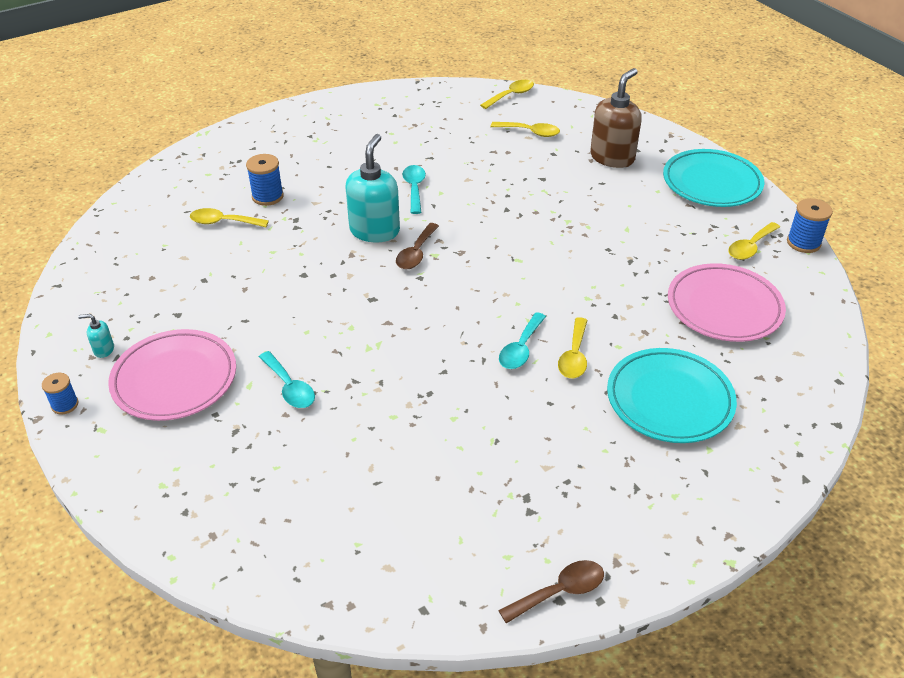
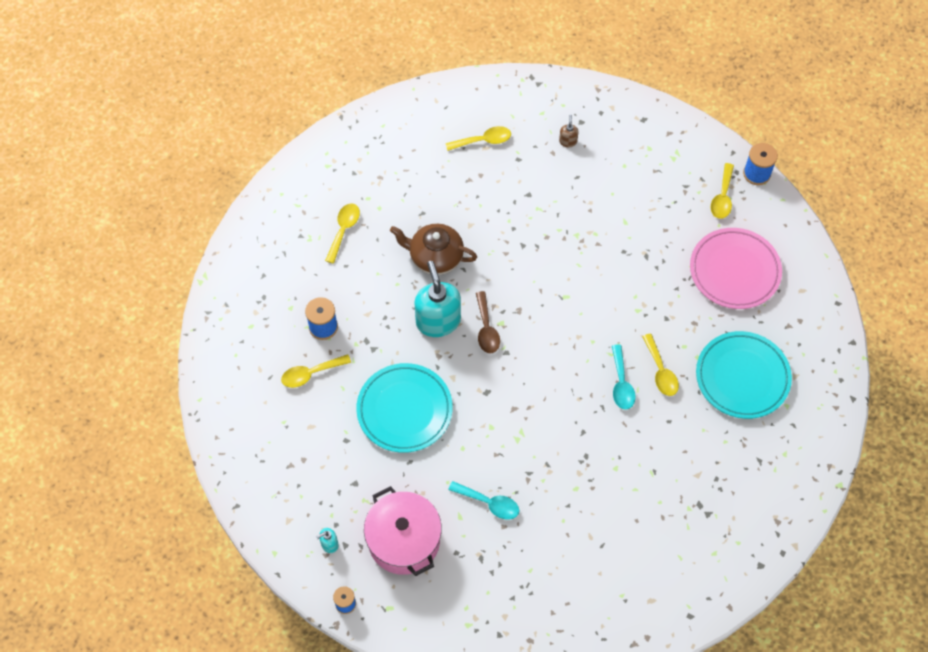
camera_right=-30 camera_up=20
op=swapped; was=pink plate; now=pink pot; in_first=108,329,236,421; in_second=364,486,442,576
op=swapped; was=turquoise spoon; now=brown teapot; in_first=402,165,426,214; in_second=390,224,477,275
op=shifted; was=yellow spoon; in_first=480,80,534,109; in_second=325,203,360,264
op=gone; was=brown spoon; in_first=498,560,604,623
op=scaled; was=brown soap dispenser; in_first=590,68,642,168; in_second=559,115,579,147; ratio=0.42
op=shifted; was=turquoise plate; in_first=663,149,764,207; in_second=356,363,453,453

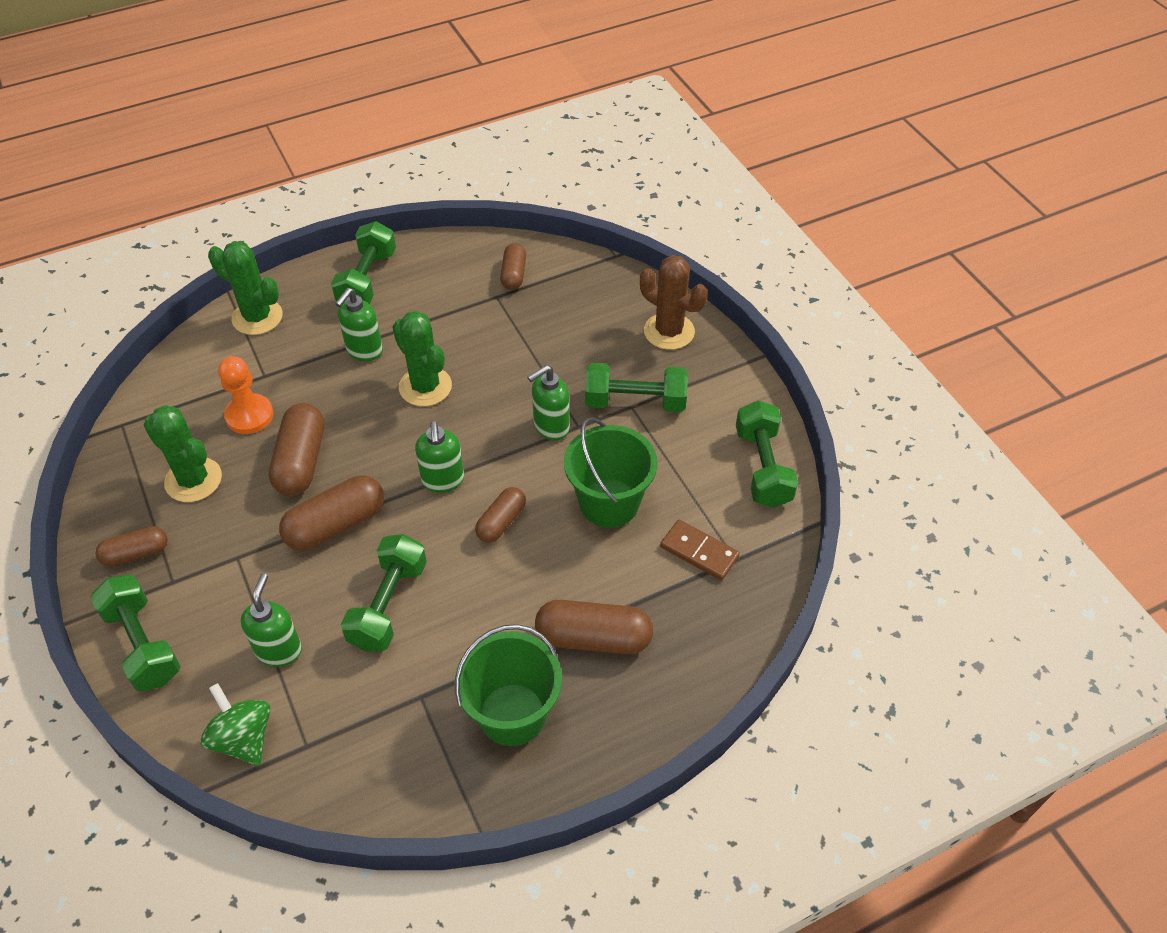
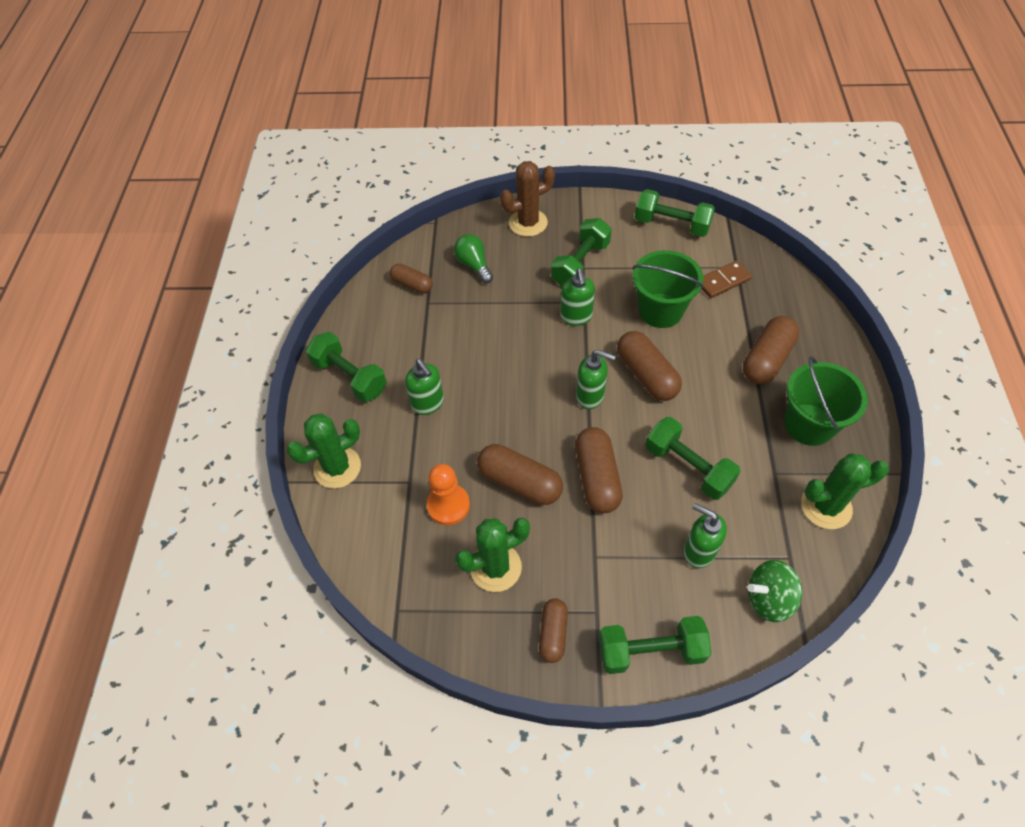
camera_right=-60 camera_up=5
op=shifted; was=green cactus; in_first=393,311,452,406; in_second=801,453,889,529
op=scaled; was=brown capsule; in_first=475,487,526,542; in_second=617,331,682,401; ratio=1.62
op=new; now=green light bulb; in_second=454,234,493,283

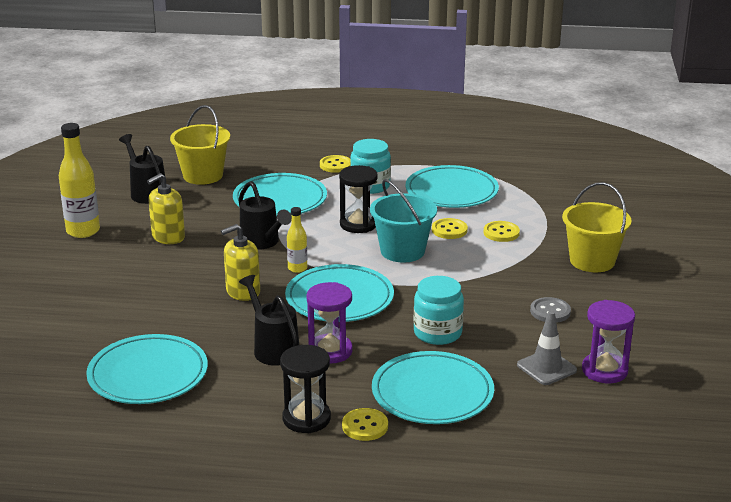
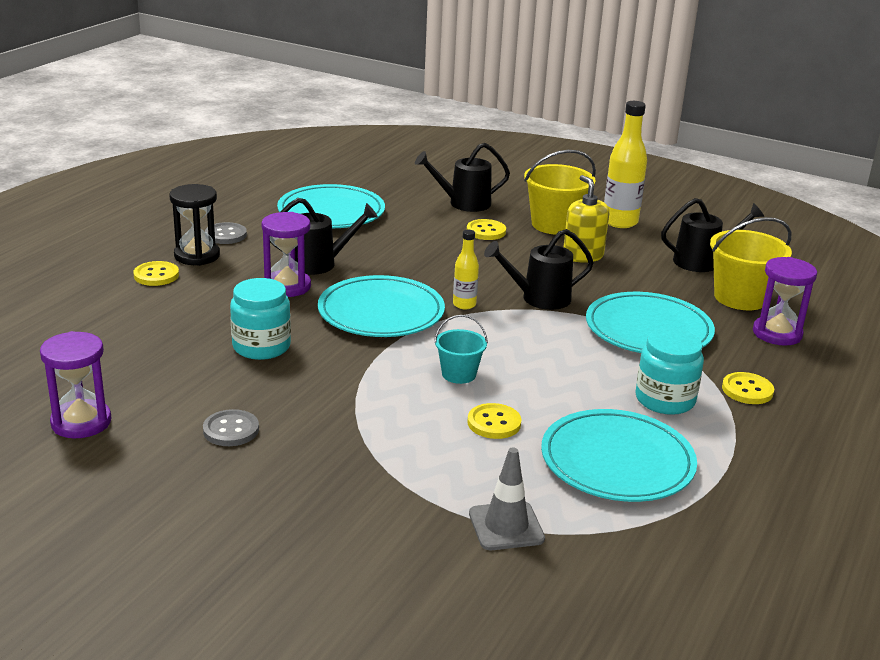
camera_right=110 camera_up=0
op=gone; was=yellow soap dispenser; in_first=221,224,260,301
op=gone; was=black hourglass; in_first=339,165,378,233
op=scaled; was=turquoise bucket; in_first=370,179,437,263; in_second=434,315,488,384; ratio=0.57
op=gone; was=turquoise plate; in_first=372,351,494,424
op=shifted; was=yellow button; in_first=484,221,520,242; in_second=467,219,506,240
op=shifted; was=grey traffic cone; in_first=517,311,577,385; in_second=469,447,545,550
op=shifted; was=yellow bucket; in_first=562,182,632,272; in_second=524,150,596,235
op=new; now=grey button; in_second=205,222,247,244
op=new; now=black watering can; in_second=415,143,510,212
op=new; now=purple hourglass; in_second=753,257,817,346

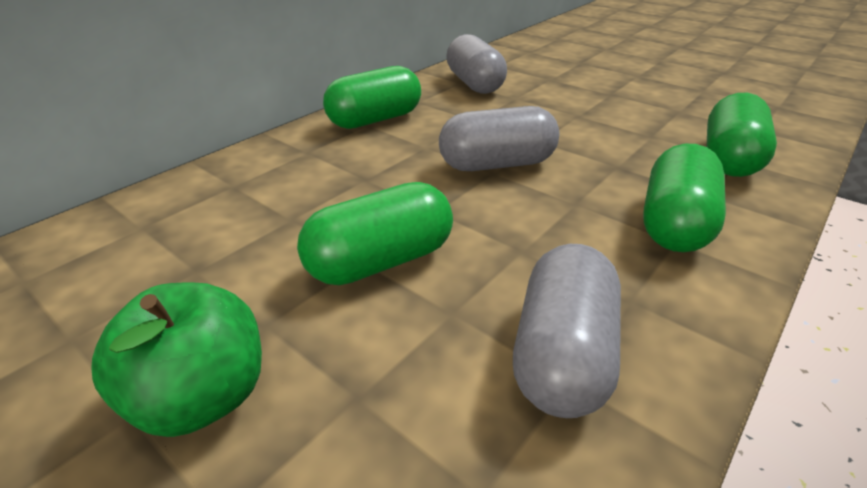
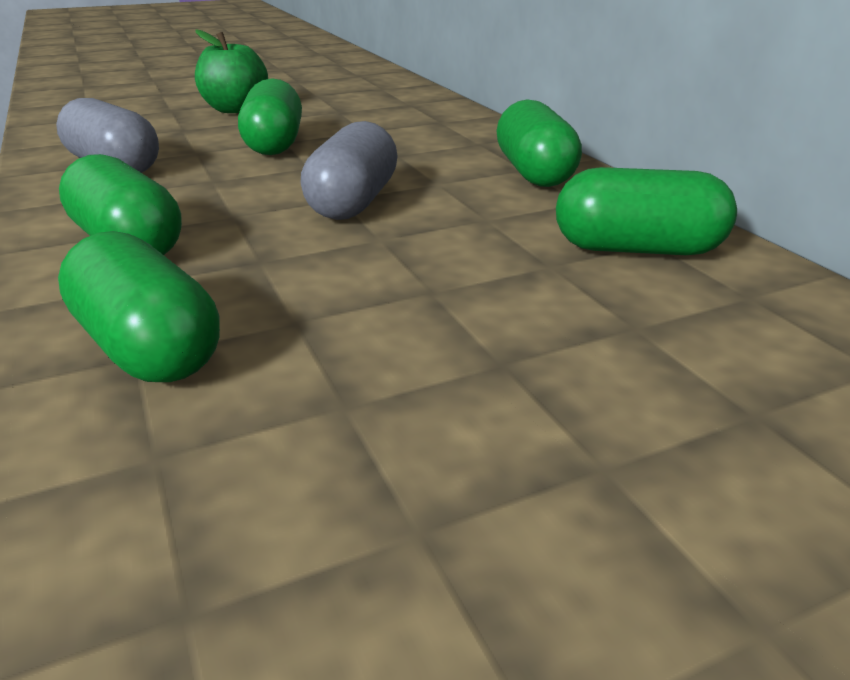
camera_right=115 camera_up=-5
op=repainted; was=grey capsule; now=green capsule; in_first=446,34,507,94; in_second=556,167,737,255

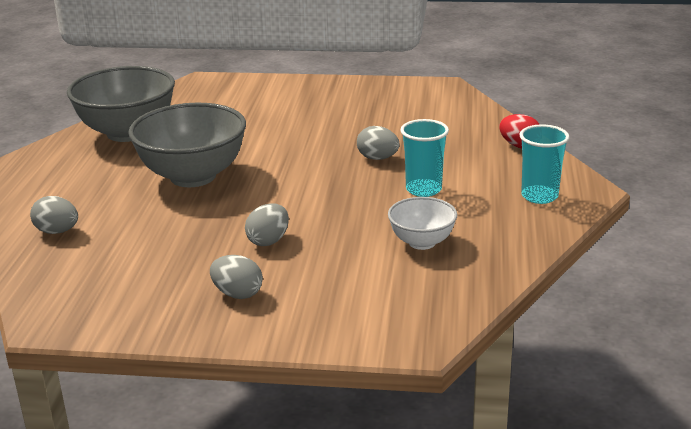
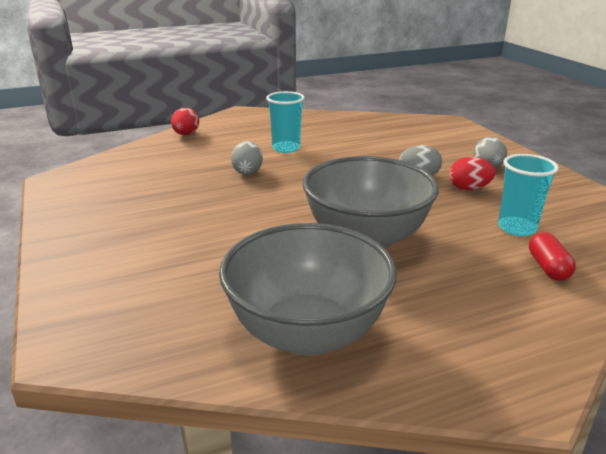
camera_right=-120 camera_up=0
op=swapped; was=grey egg; now=red capsule; in_first=30,196,78,234; in_second=529,232,576,281
op=gone; was=white bowl; in_first=388,197,457,250
op=shifted; was=turquoise cup; in_first=519,124,570,204; in_second=498,154,559,236
op=new; now=red egg; in_second=450,157,496,190

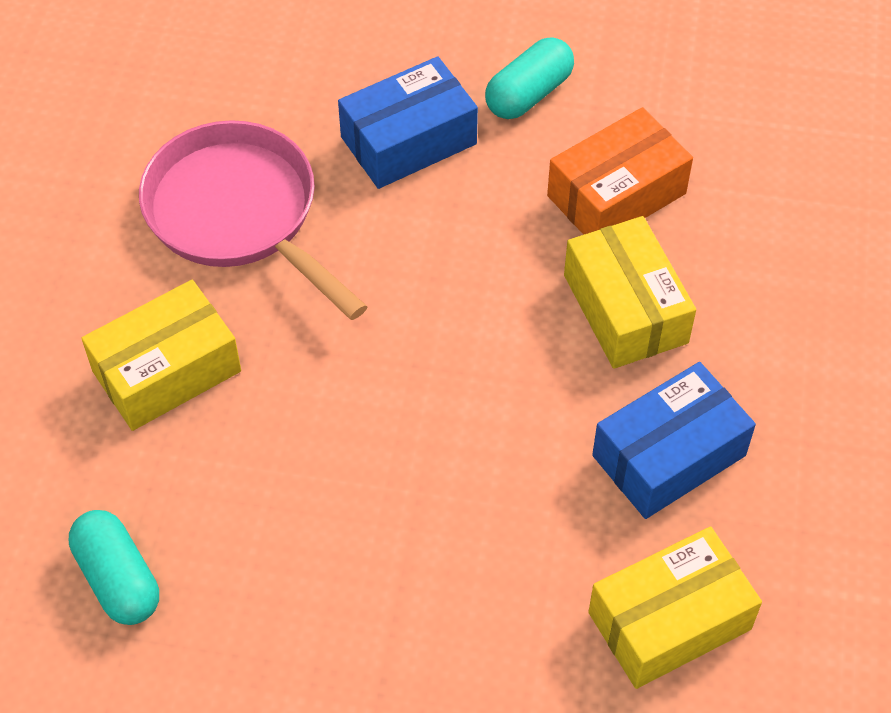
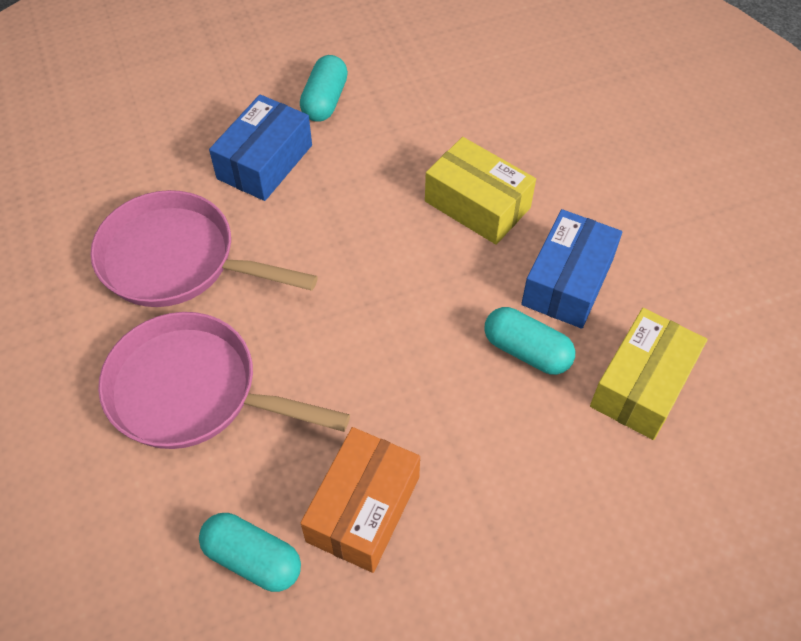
camera_right=-30 camera_up=0
op=swapped; was=yellow box; now=pink pan; in_first=81,280,241,431; in_second=98,312,350,449
op=shifted; was=orange box; in_first=547,107,693,235; in_second=301,427,420,573
op=new; now=turquoise capsule; in_second=484,307,575,375

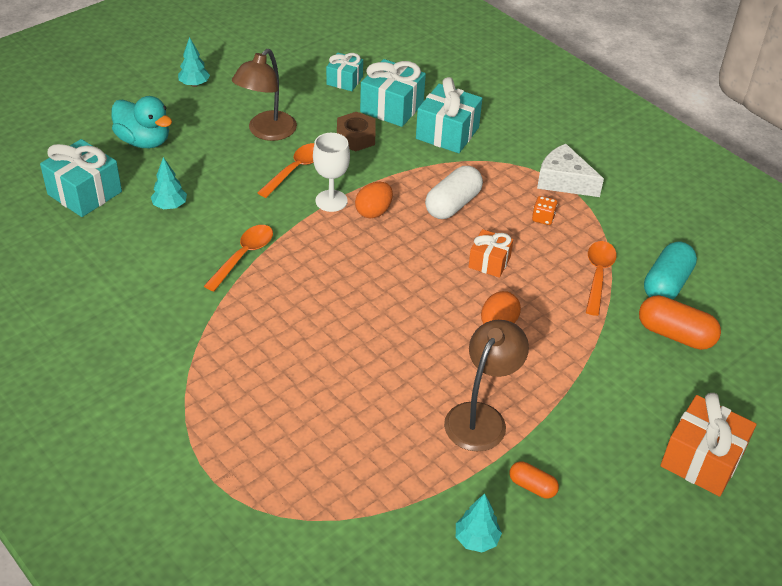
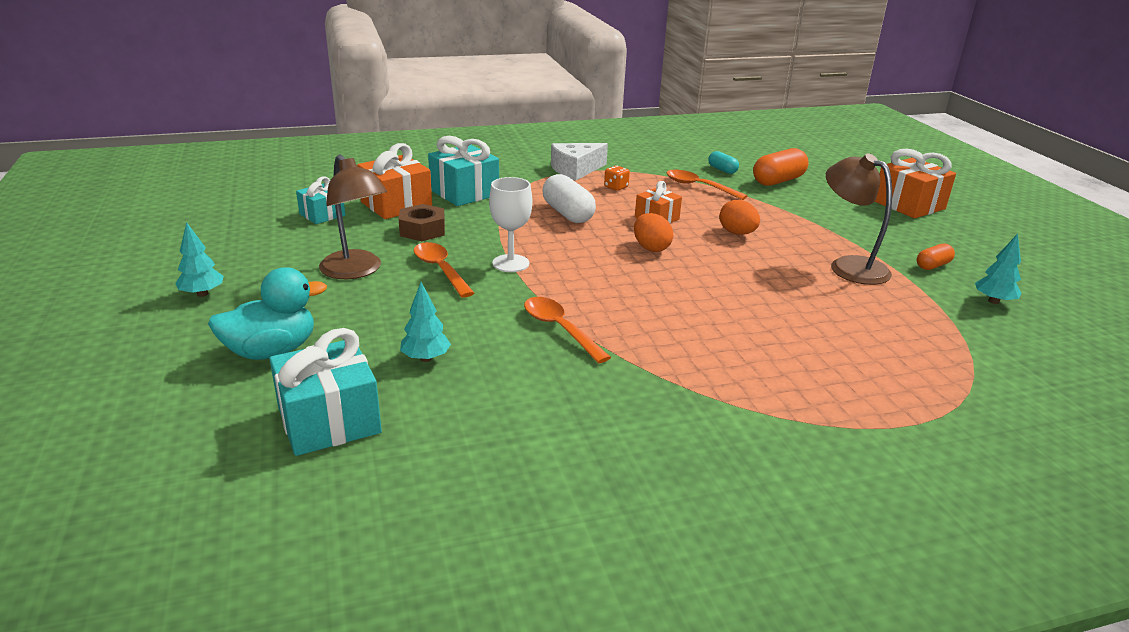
camera_right=-65 camera_up=-15
op=shifted; was=orange egg; in_first=355,182,393,219; in_second=634,213,673,252
op=repainted; was=turquoise gift; now=orange gift; in_first=360,59,426,127; in_second=357,143,432,219
op=scaled; was=turquoise capsule; in_first=644,242,697,300; in_second=708,151,739,174; ratio=0.56

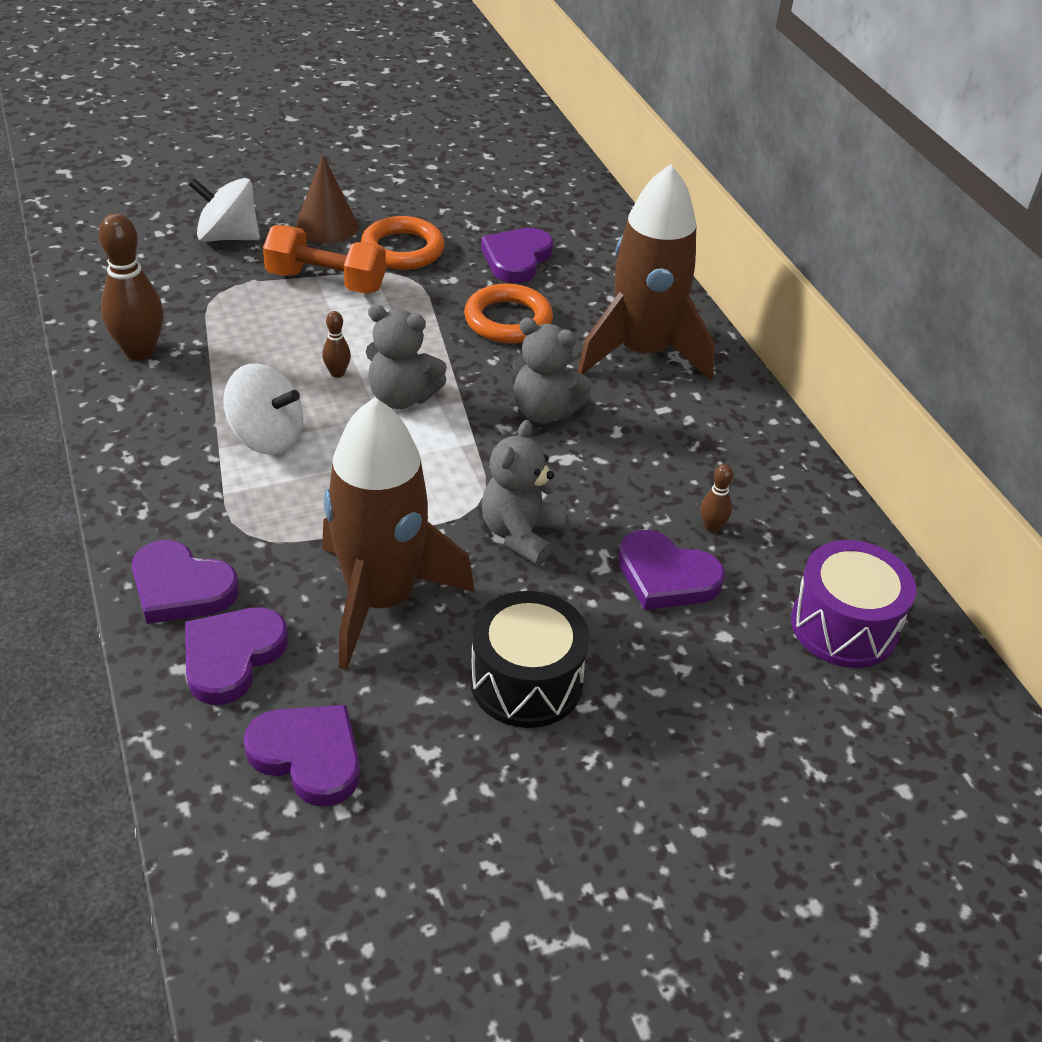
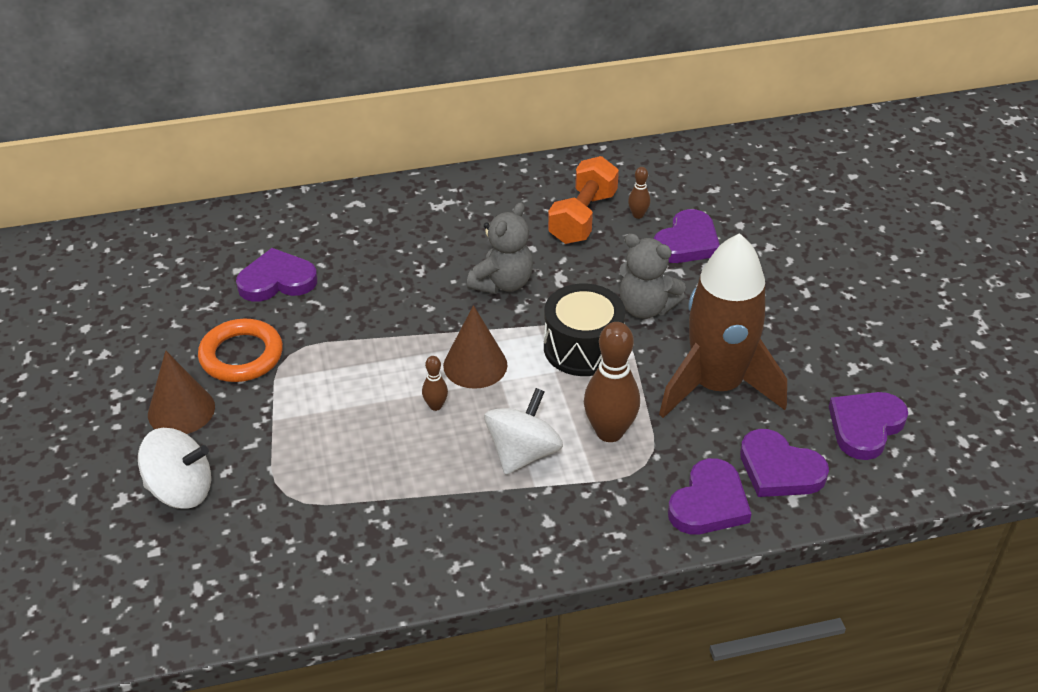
camera_right=-80 camera_up=0
op=shifted; was=brown bowling pin; in_first=99,213,163,361; in_second=584,322,640,442
op=rotated; was=white spinning top; in_first=189,178,260,242; in_second=138,428,211,509; clockwise=-105
op=shifted; was=orange dumbbell; in_first=263,225,386,294; in_second=548,156,619,244
op=swapped; was=grey teddy bear; now=brown cone; in_first=366,304,447,409; in_second=443,305,508,389
op=gone; was=orange ring; in_first=464,284,553,343
op=shifted; was=black drum; in_first=470,591,589,728; in_second=544,284,625,376
op=rotated; was=purple heart; in_first=481,228,554,283; in_second=236,248,318,302; clockwise=135
op=gone; was=brown rocket; in_first=577,164,715,380
op=gone; was=purple drum; in_first=791,540,916,668

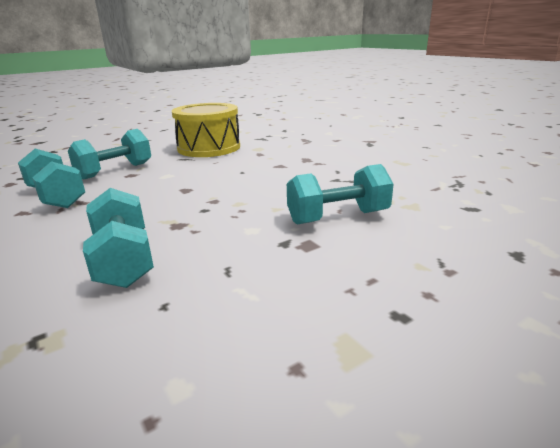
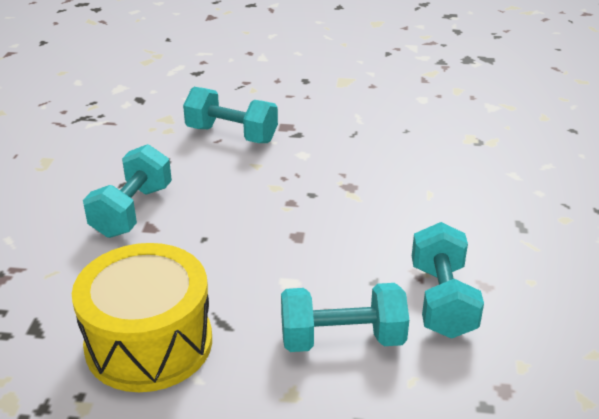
camera_right=-140 camera_up=10
op=shifted; was=turquoise dumbbell; in_first=83,188,154,288; in_second=83,144,172,238

